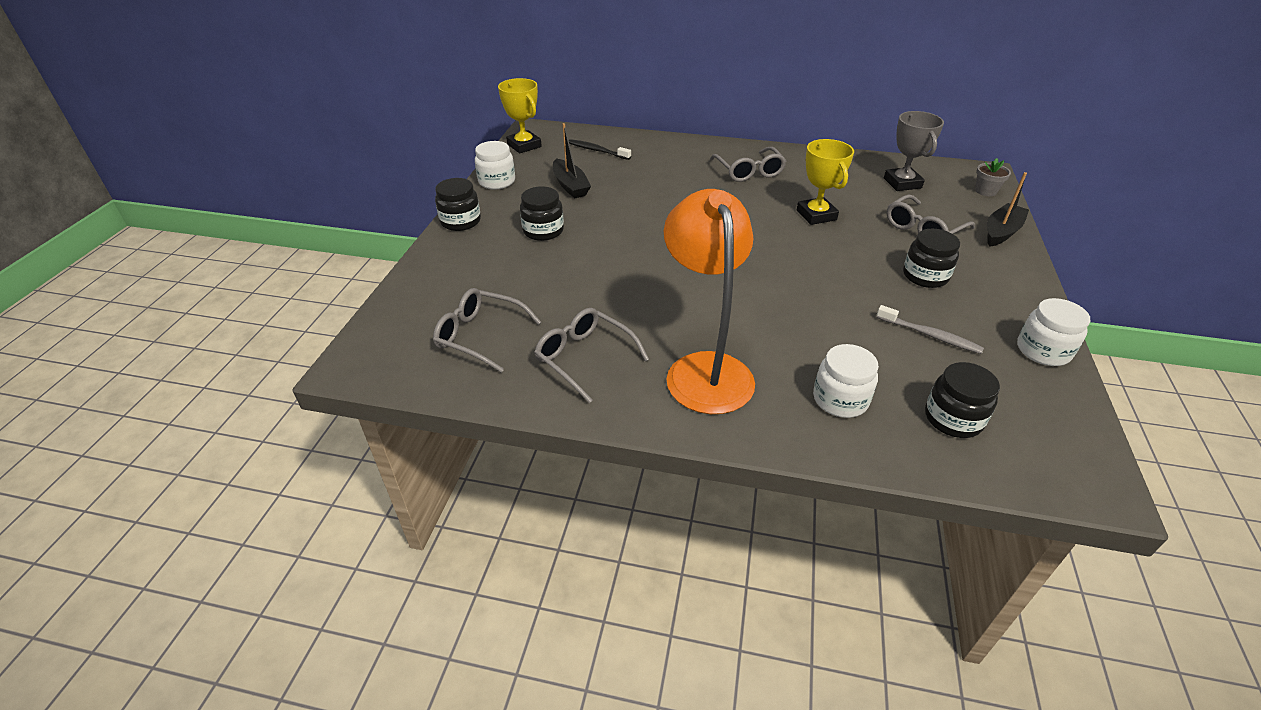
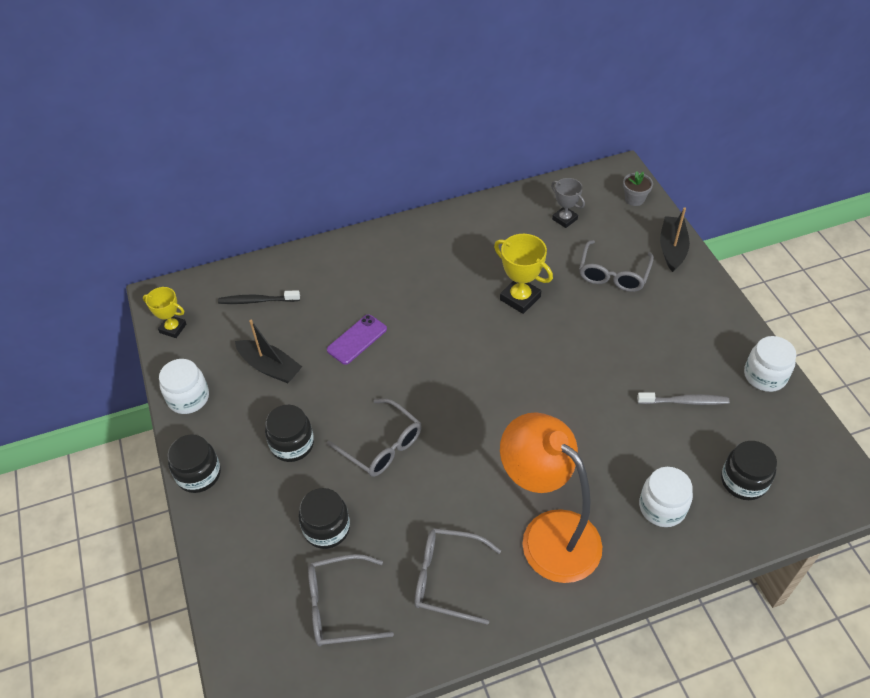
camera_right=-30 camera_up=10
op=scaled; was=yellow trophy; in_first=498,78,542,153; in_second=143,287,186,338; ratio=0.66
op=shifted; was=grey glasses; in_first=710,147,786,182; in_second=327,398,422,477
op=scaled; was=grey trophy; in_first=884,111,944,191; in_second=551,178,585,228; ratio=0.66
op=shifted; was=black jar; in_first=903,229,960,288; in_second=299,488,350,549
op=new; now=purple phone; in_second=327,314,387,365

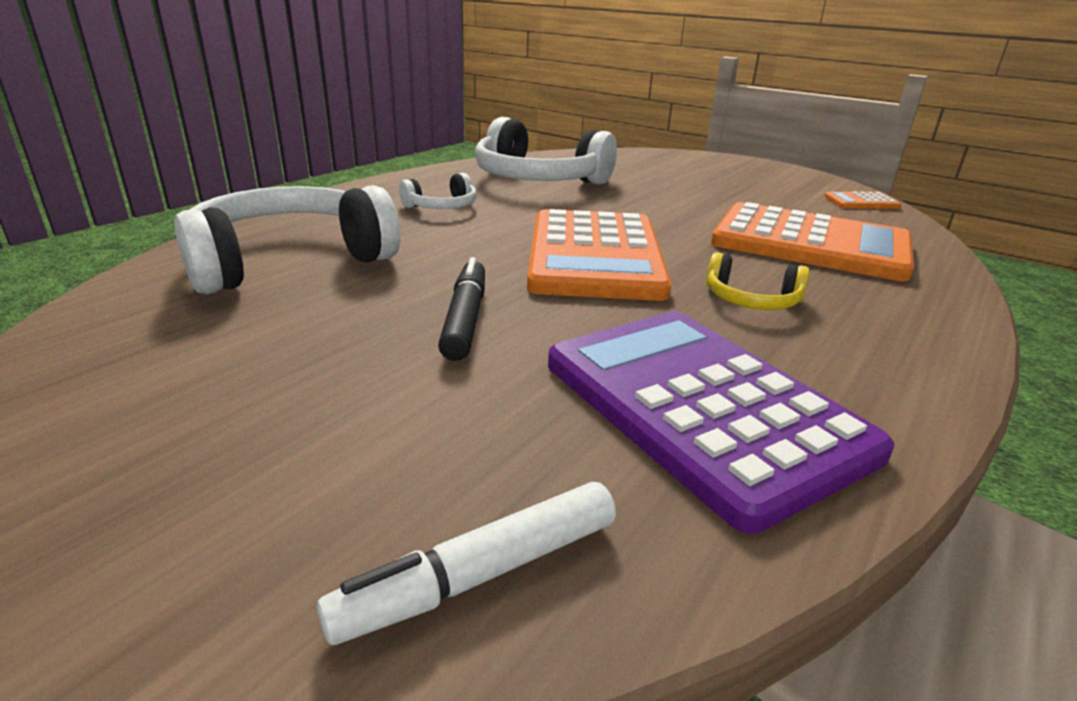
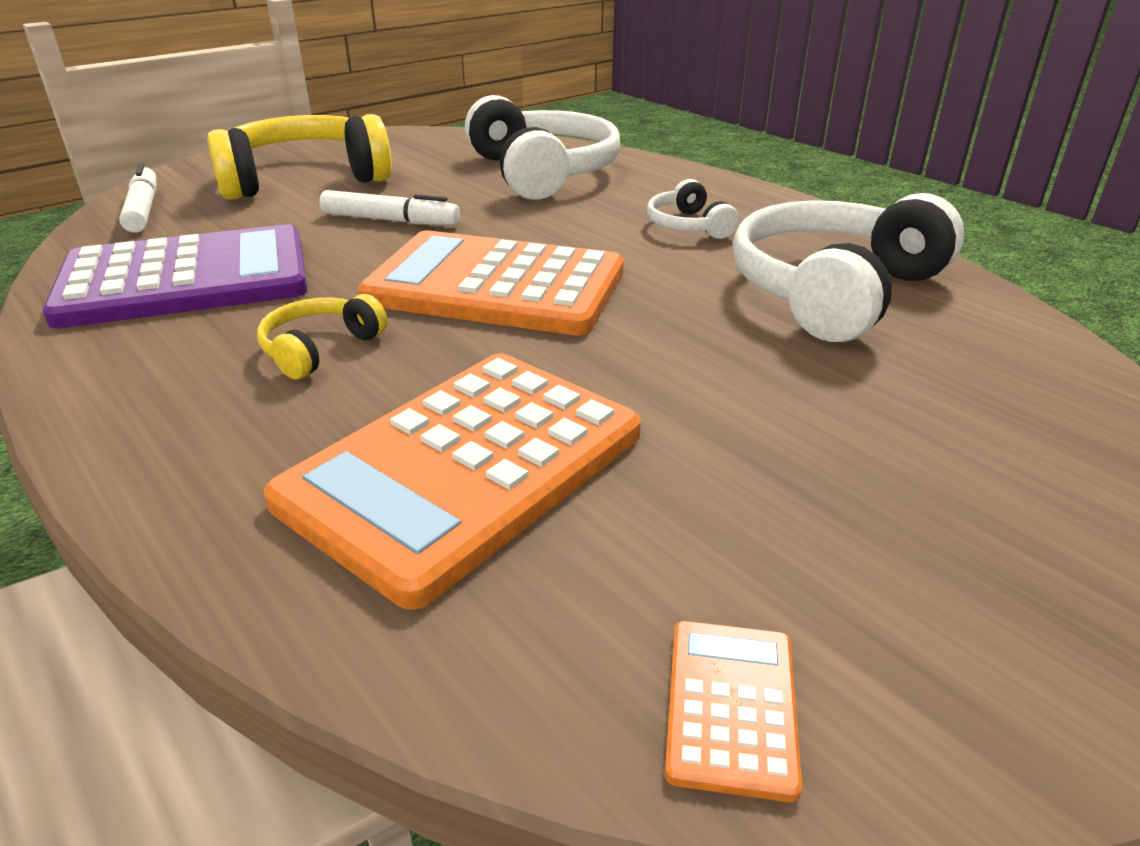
camera_right=105 camera_up=5
op=repainted; was=black marker; now=white marker; in_first=438,257,485,361; in_second=319,190,460,225
op=new; now=yellow headphones; in_second=207,114,392,200

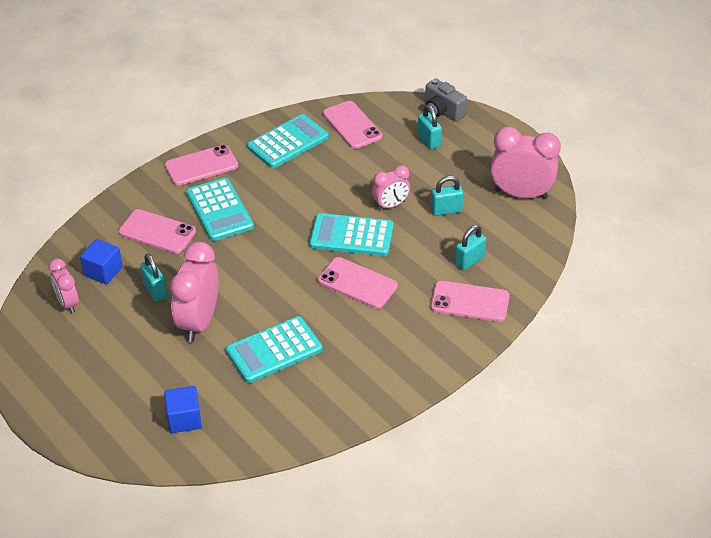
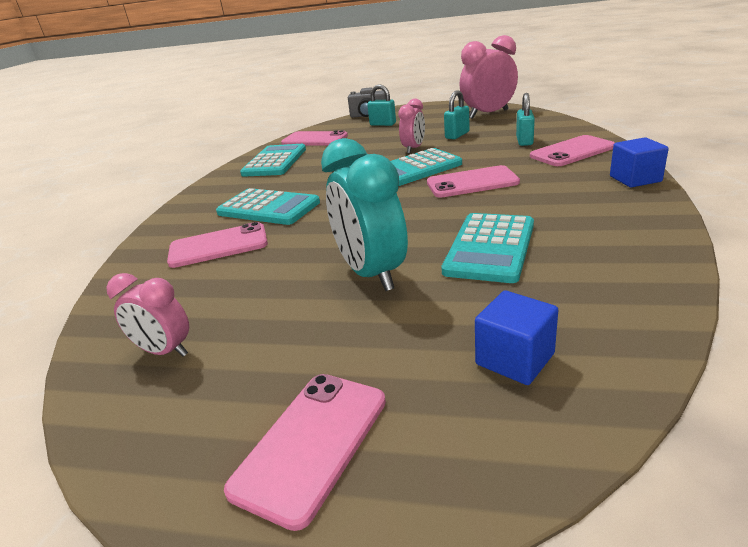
camera_right=-35 camera_up=-15
op=shifted; was=blue cube; in_first=80,239,123,284; in_second=610,137,669,187
op=gone; was=turquoise padlock; in_first=140,253,167,302
op=shifted; was=pink phone; in_first=165,145,238,186; in_second=224,374,386,531
op=repainted; was=pink clock; now=turquoise clock; in_first=170,242,219,342; in_second=321,138,408,291

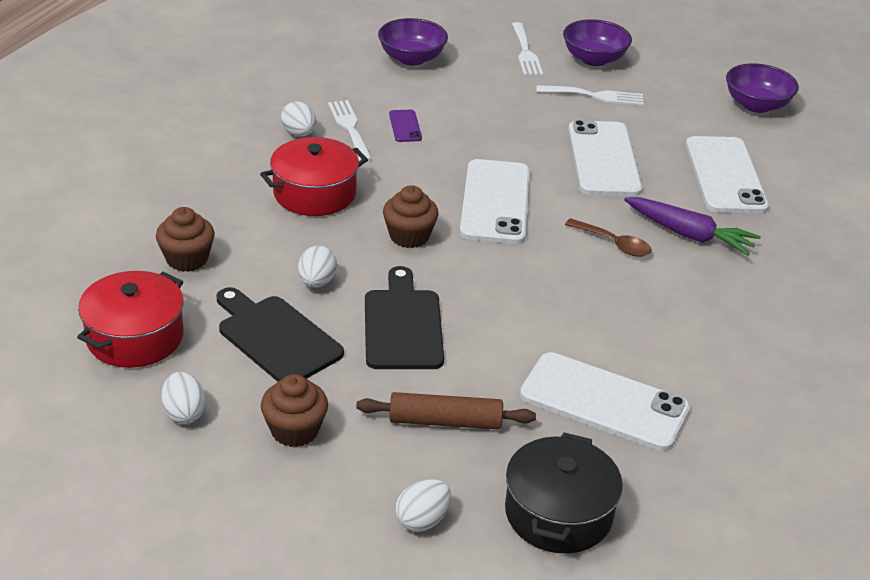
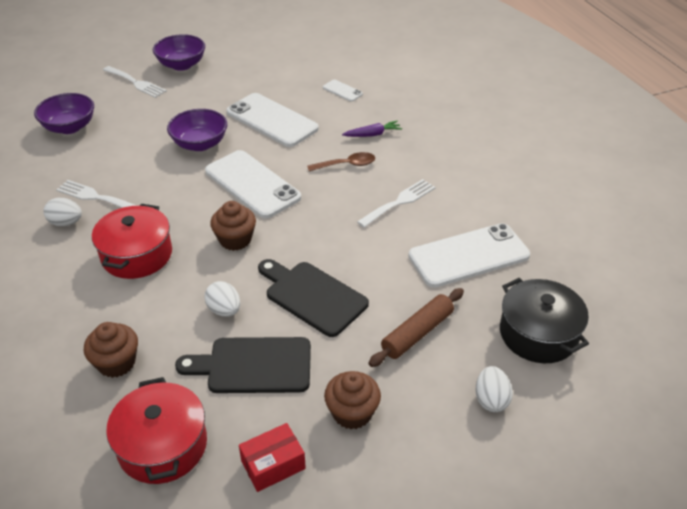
camera_right=-45 camera_up=5
op=swapped; was=white egg; now=red box; in_first=161,372,206,424; in_second=239,423,306,492
op=gone; was=purple phone; in_first=389,110,422,142
op=shifted; was=white fork; in_first=536,85,643,106; in_second=357,179,436,227
op=scaled; was=purple carrot; in_first=624,197,761,256; in_second=342,121,402,137; ratio=0.62
op=scaled; was=white phone; in_first=686,136,769,214; in_second=323,80,363,102; ratio=0.45
op=shifted; was=purple bowl; in_first=726,63,799,113; in_second=167,109,227,151

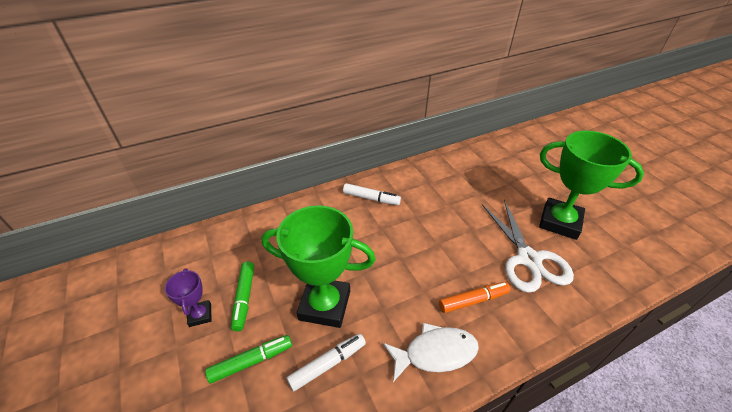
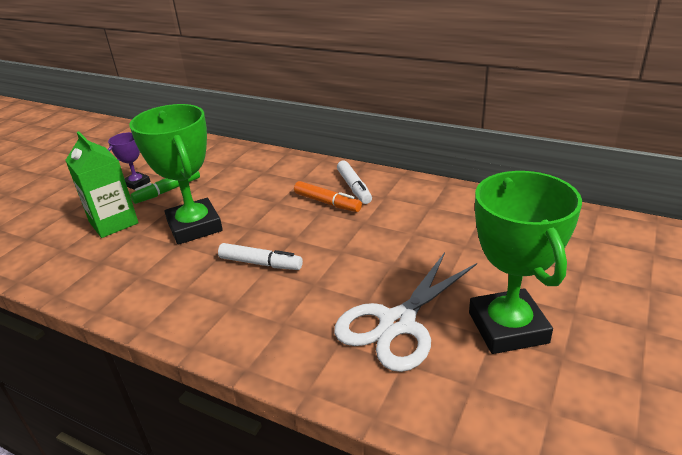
camera_right=55 camera_up=-10
op=swapped; was=green marker; now=green carton; in_first=205,335,292,384; in_second=65,131,139,238
op=shifted; was=white marker; in_first=287,333,366,392; in_second=218,243,303,270
op=gone; was=white fish; in_first=383,323,479,382
op=shifted; was=orange marker; in_first=439,282,511,313; in_second=294,181,362,212

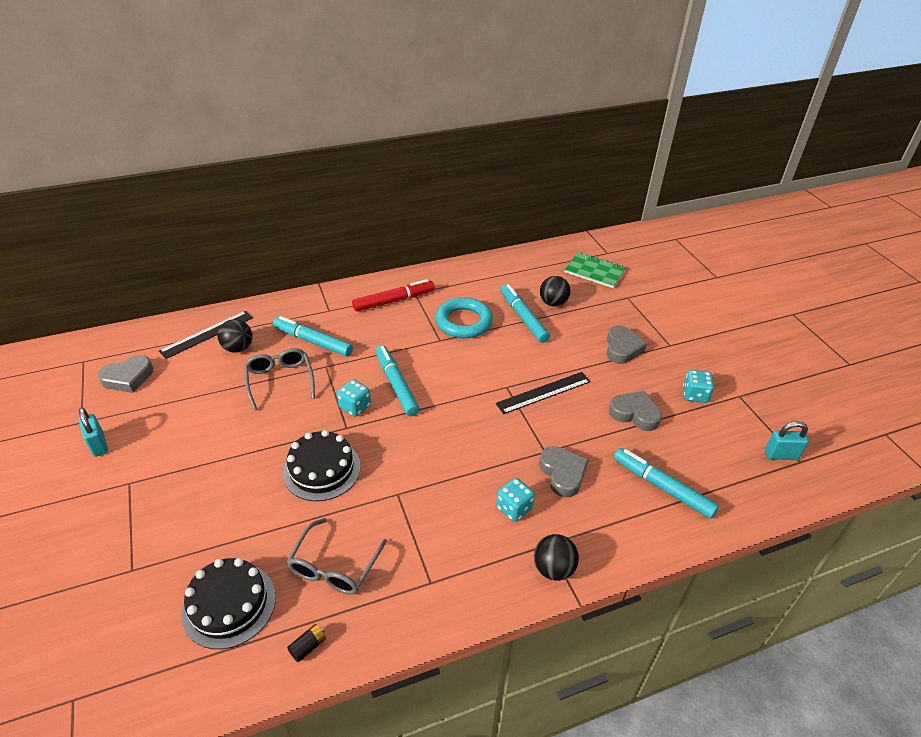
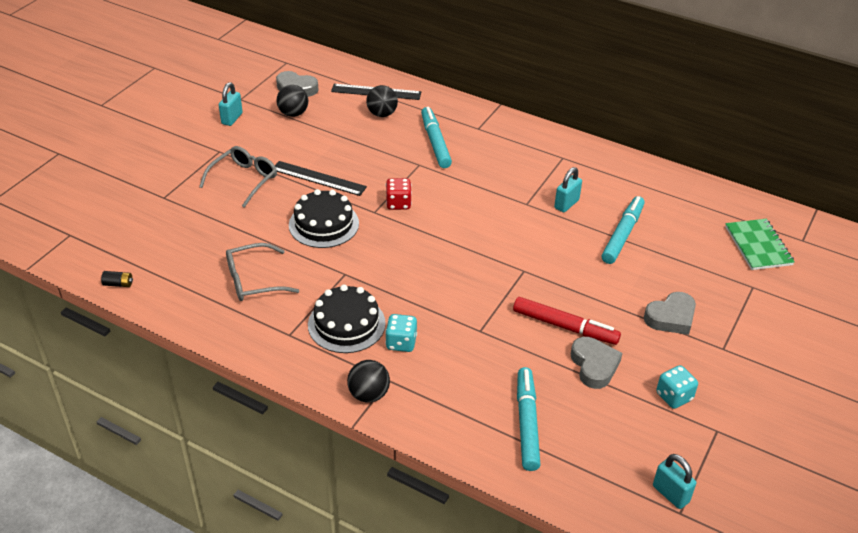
camera_right=50 camera_up=0
op=shifted; was=black cake; in_first=181,558,276,649; in_second=308,285,386,353
op=shifted; was=grey glasses; in_first=244,348,315,411; in_second=199,146,277,208
op=shifted; was=black battery; in_first=287,624,326,662; in_second=101,271,133,287
op=repainted; was=turquoise dice; now=red dice; in_first=337,379,371,417; in_second=386,178,412,210
op=shifted; was=red marker; in_first=352,279,435,311; in_second=513,297,621,345
op=gone; was=turquoise marker; in_first=376,345,420,416
op=swapped; was=turquoise ring; now=turquoise padlock; in_first=435,297,493,338; in_second=554,167,582,212
op=shifted; was=black ruler; in_first=496,372,590,414; in_second=275,161,367,196
op=gone; was=grey heart; in_first=539,446,588,498
op=shifted; was=black ball; in_first=540,276,571,307; in_second=277,85,308,117

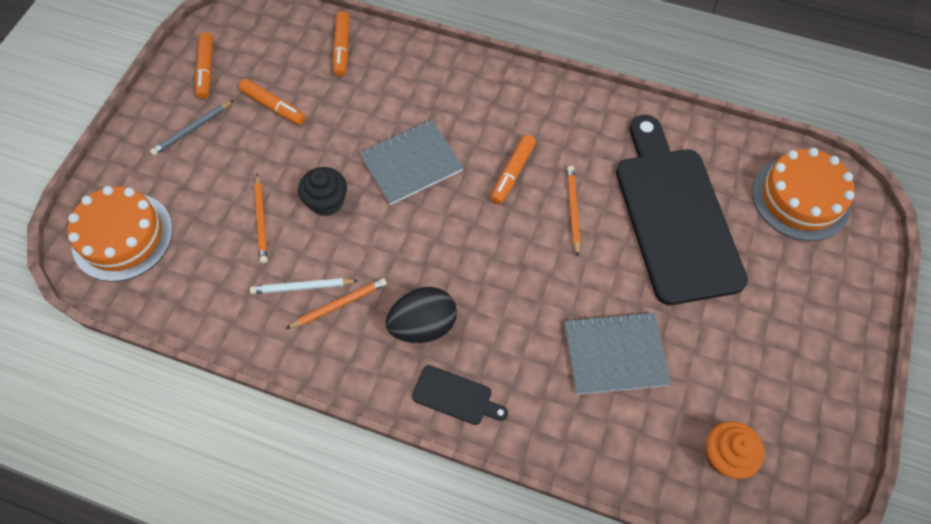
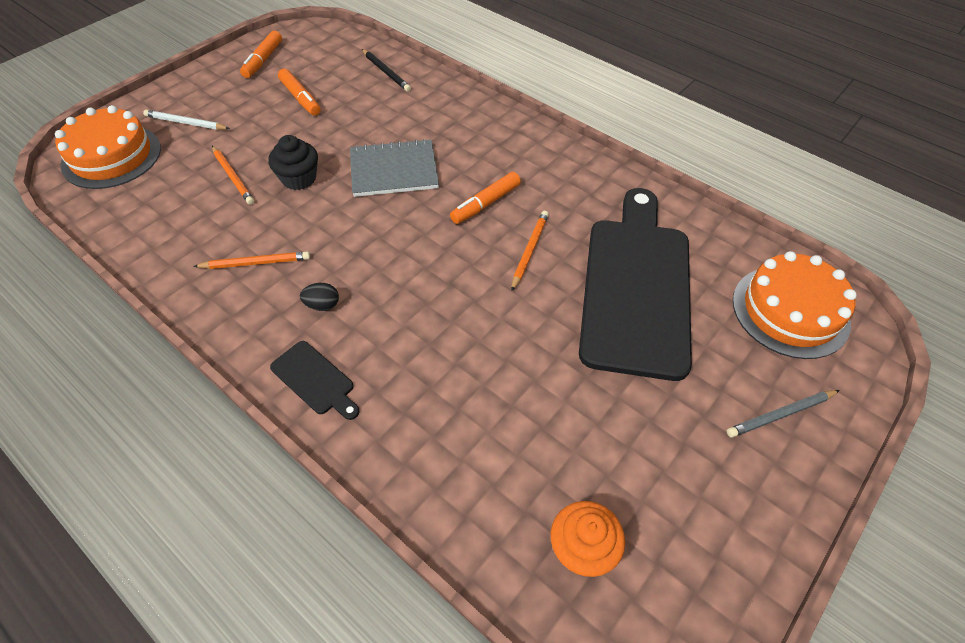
camera_right=20 camera_up=-10
op=shifted; was=grey pencil; in_first=150,100,234,156; in_second=727,390,840,438
op=shifted; was=white pencil; in_first=250,278,358,294; in_second=143,110,230,130
op=rotated; was=orange pencil; in_first=254,174,268,263; in_second=212,146,254,205; clockwise=-45
op=swapped; was=orange marker; now=black pencil; in_first=333,11,350,76; in_second=362,49,411,92
op=scaled; was=black egg; in_first=386,287,457,343; in_second=300,283,339,311; ratio=0.49
op=gone; was=grey notebook; in_first=565,312,671,395

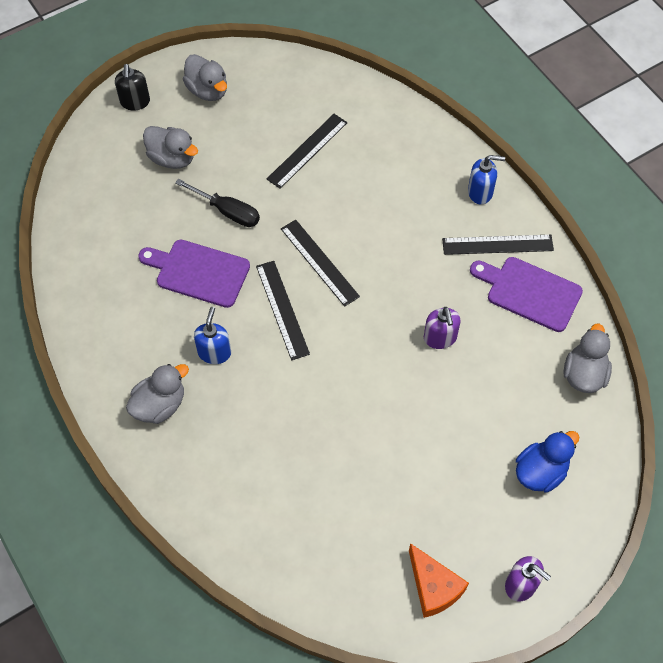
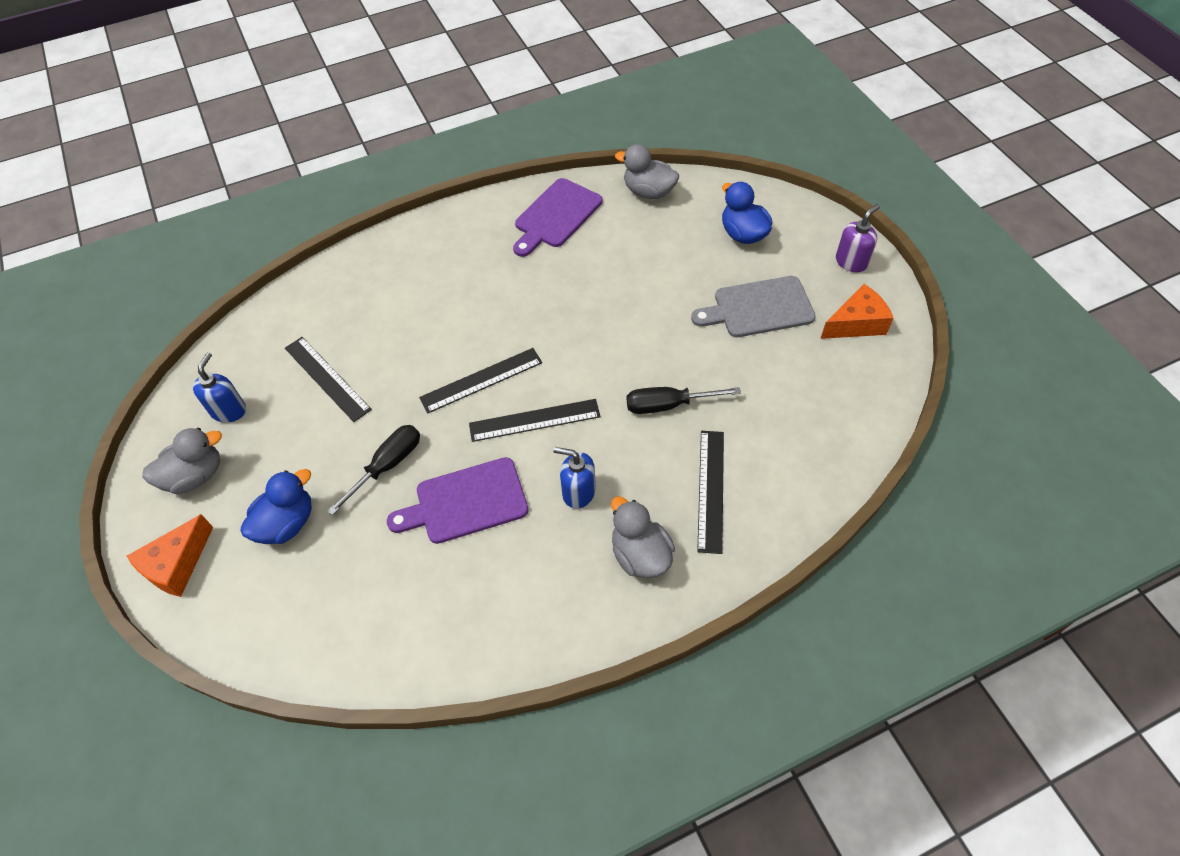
camera_right=-80 camera_up=-5
op=swapped; was=black soap dispenser; now=orange cheese; in_first=115,64,150,111; in_second=127,514,213,597
op=rotated; was=purple cutting board; in_first=138,240,250,308; in_second=387,457,528,544; clockwise=45
op=repainted; was=grey duck; now=blue duck; in_first=143,126,198,169; in_second=240,469,312,544
op=gone; was=purple soap dispenser; in_first=424,307,461,349
op=shifted; was=black ruler; in_first=442,235,554,255; in_second=697,431,724,554
op=shifted; was=blue soap dispenser; in_first=468,155,505,204; in_second=193,352,246,423
op=new; now=black screwdriver; in_second=627,387,741,414
op=new; now=grey cutting board; in_second=691,276,816,337

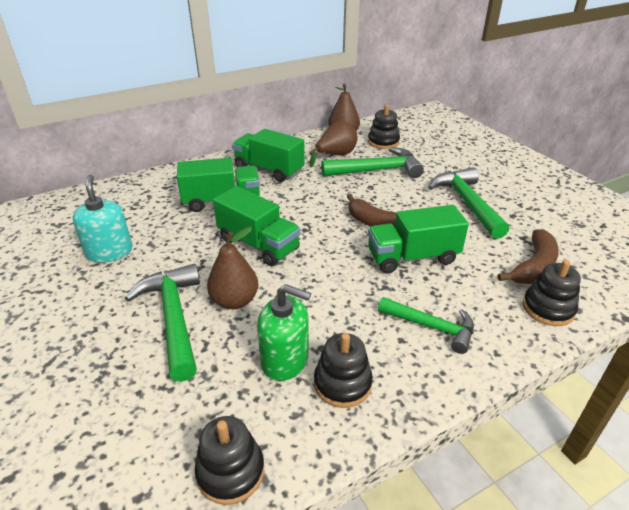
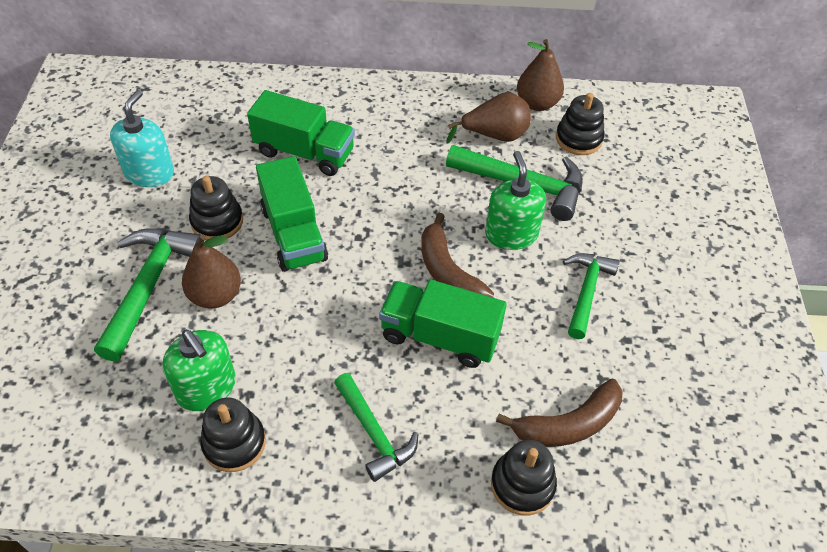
camera_right=30 camera_up=15
op=shifted; was=black stacking toy; in_first=195,416,264,505; in_second=189,176,243,240
op=gone; was=green truck; in_first=232,129,305,182
op=scaled; was=green hammer; in_first=428,167,509,239; in_second=563,253,620,339; ratio=0.66
op=new; now=green soap dispenser; in_second=485,151,546,250

